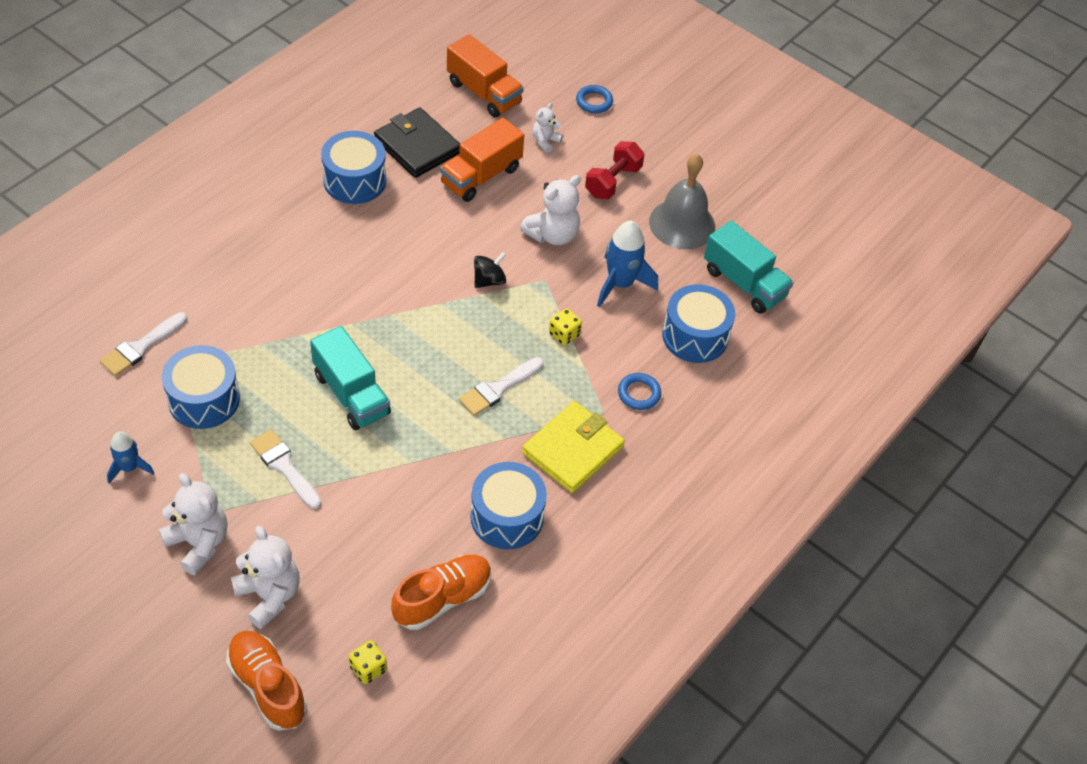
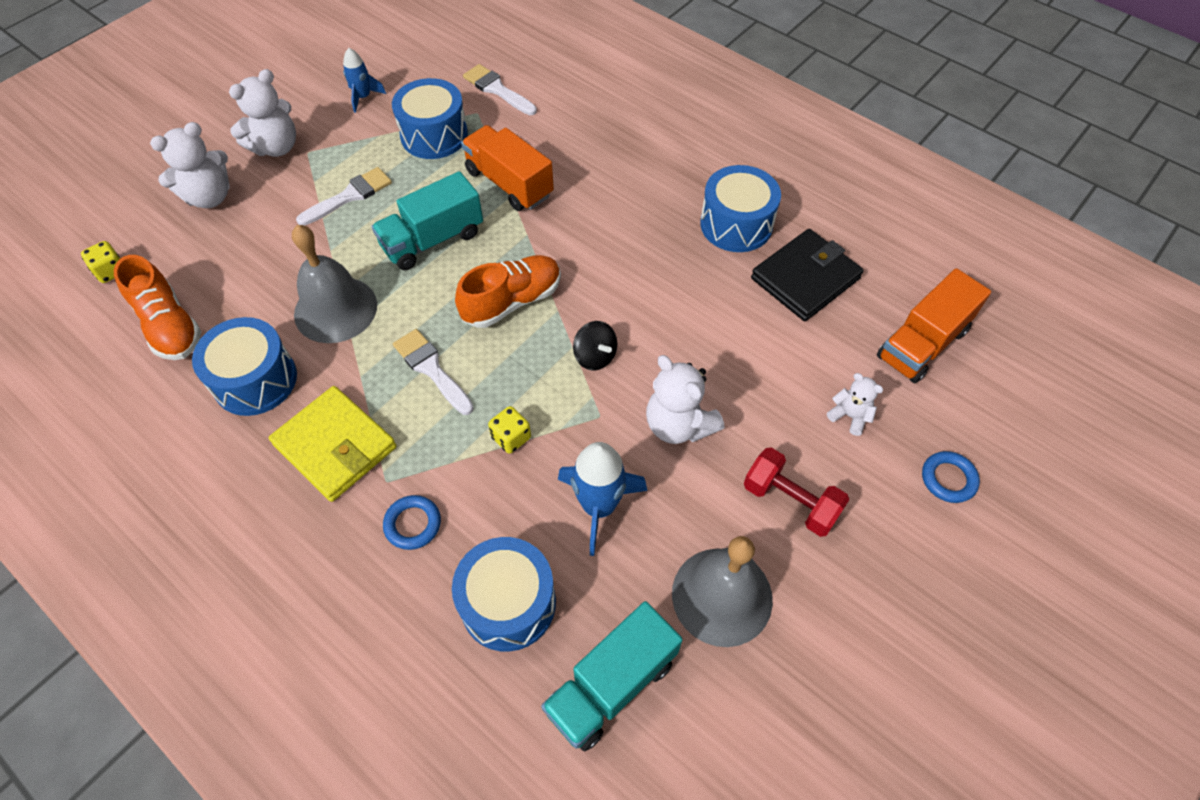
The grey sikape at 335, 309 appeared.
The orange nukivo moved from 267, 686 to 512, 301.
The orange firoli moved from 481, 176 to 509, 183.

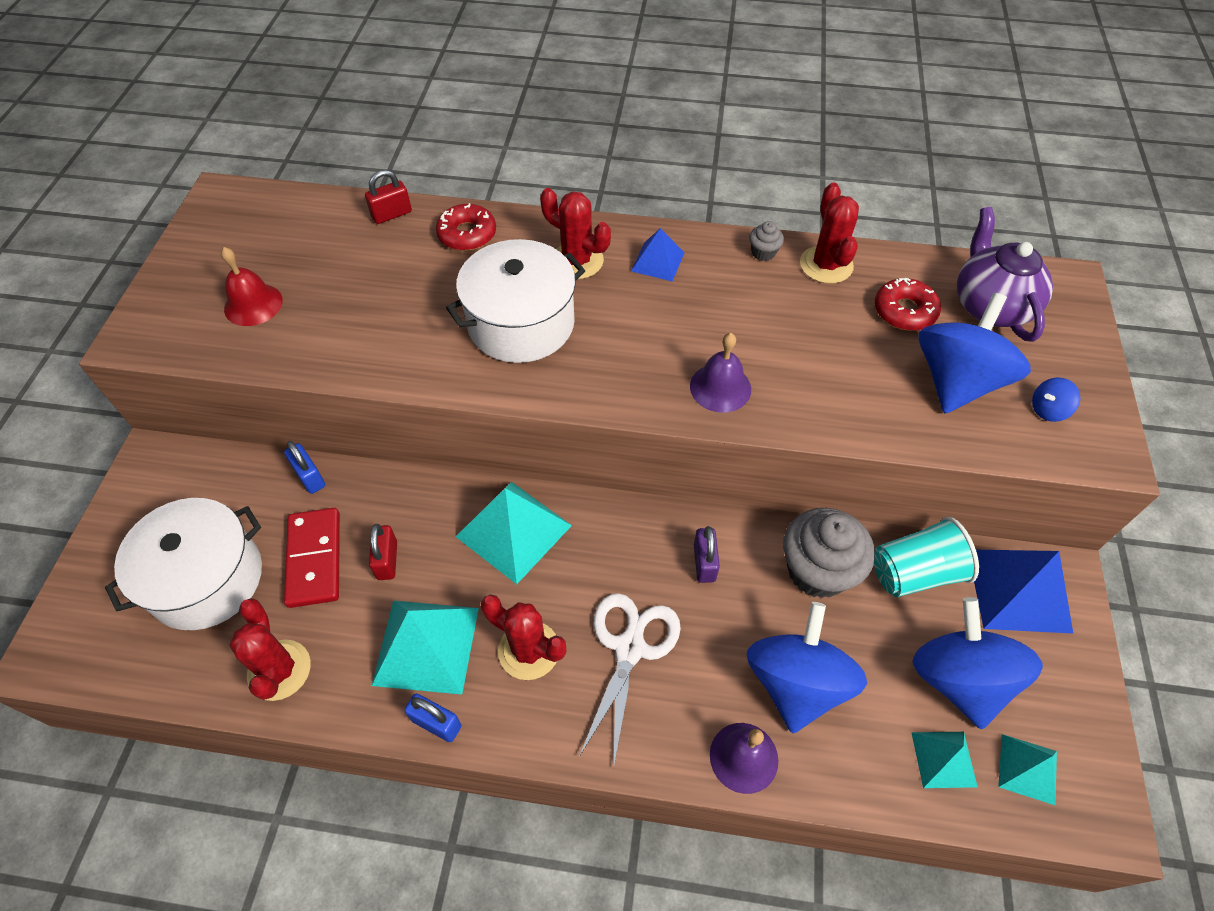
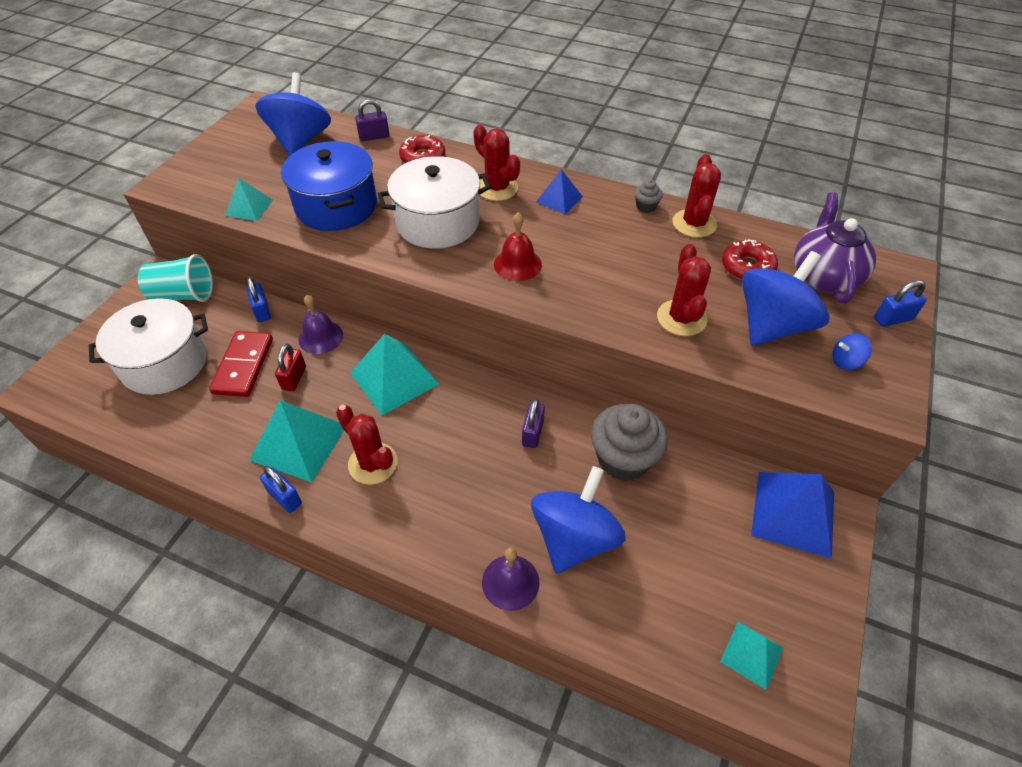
The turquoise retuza moved from 914, 572 to 183, 295.
The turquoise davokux moved from 943, 759 to 249, 207.
The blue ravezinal moved from 958, 678 to 300, 140.
The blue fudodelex at 336, 206 appeared.
The purple sikape moved from 720, 387 to 320, 337.
The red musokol at 392, 214 became the purple musokol at 374, 137.
The red sikape moved from 253, 304 to 517, 264.
The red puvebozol moved from 279, 670 to 681, 318.
The blue musokol at 893, 319 appeared.
The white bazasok at 629, 648 disappeared.

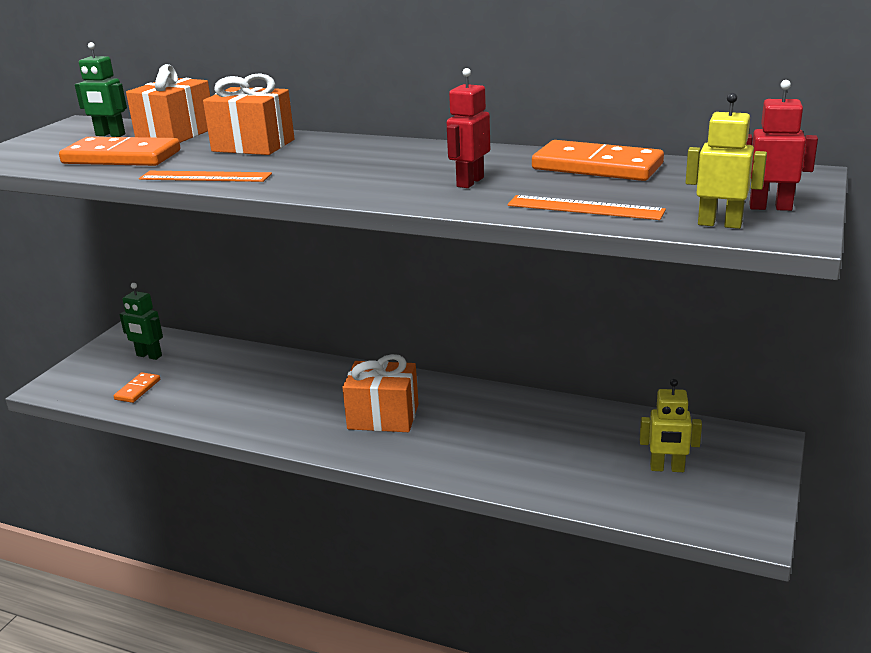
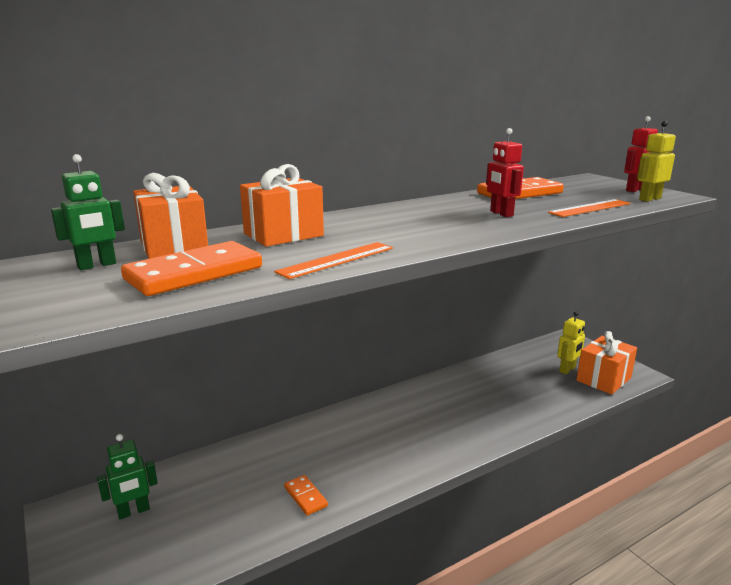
The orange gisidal moved from 137, 389 to 305, 497.
The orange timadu moved from 383, 417 to 603, 379.

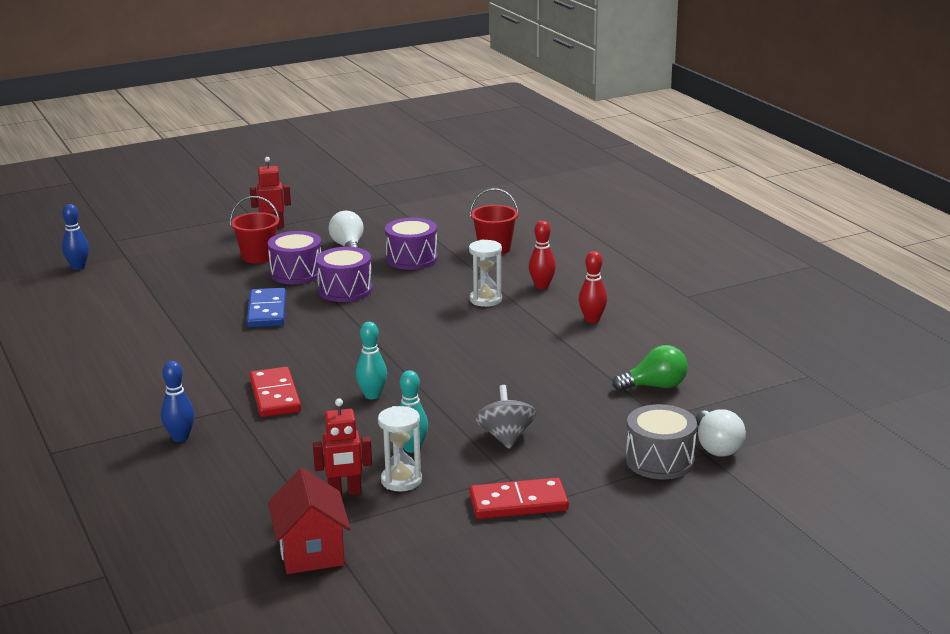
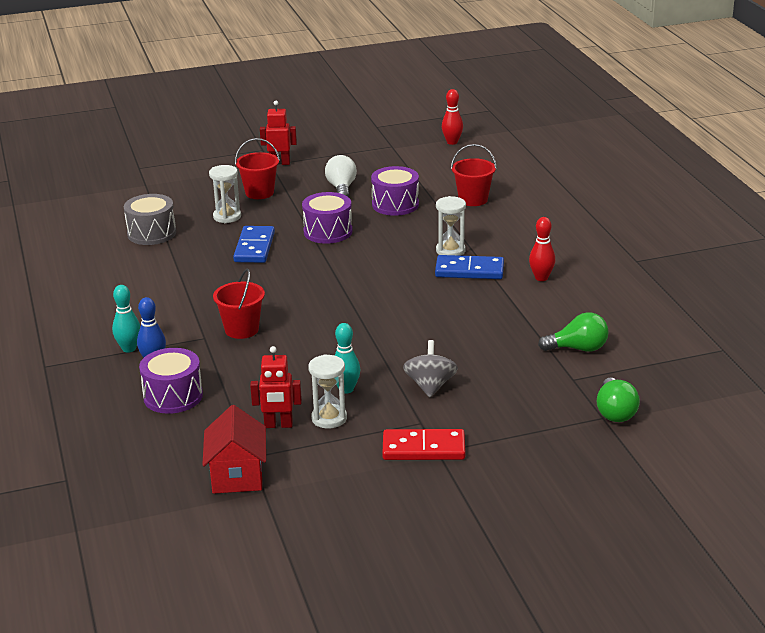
The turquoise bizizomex moved from 372, 395 to 129, 348.
The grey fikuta moved from 659, 460 to 151, 233.
The purple fikuta moved from 296, 273 to 173, 396.
The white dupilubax at 227, 217 appeared.
The red gisidal at 275, 396 was replaced by the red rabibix at 242, 329.
The blue gisidal at 469, 270 appeared.
The red bizizomex moved from 542, 286 to 452, 142.
The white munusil at 716, 447 became the green munusil at 615, 412.
The blue bizizomex at 78, 267 disappeared.

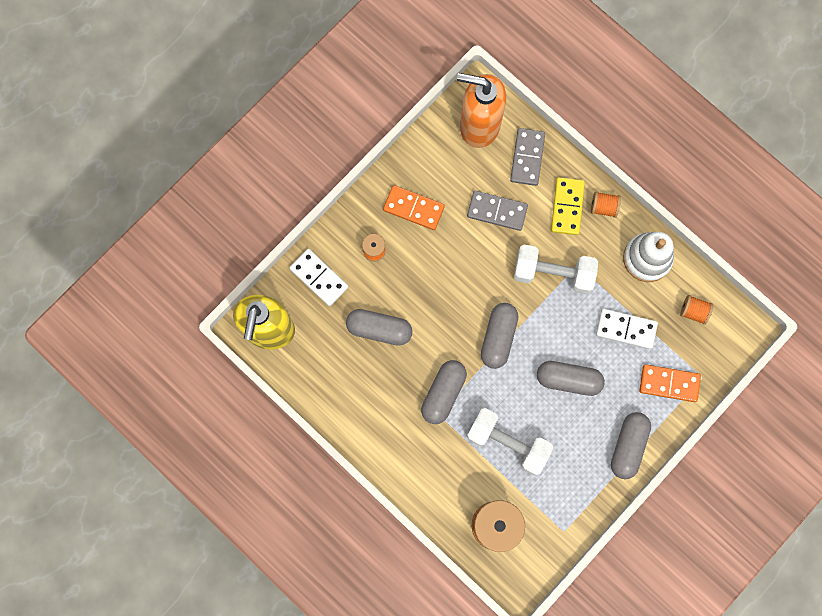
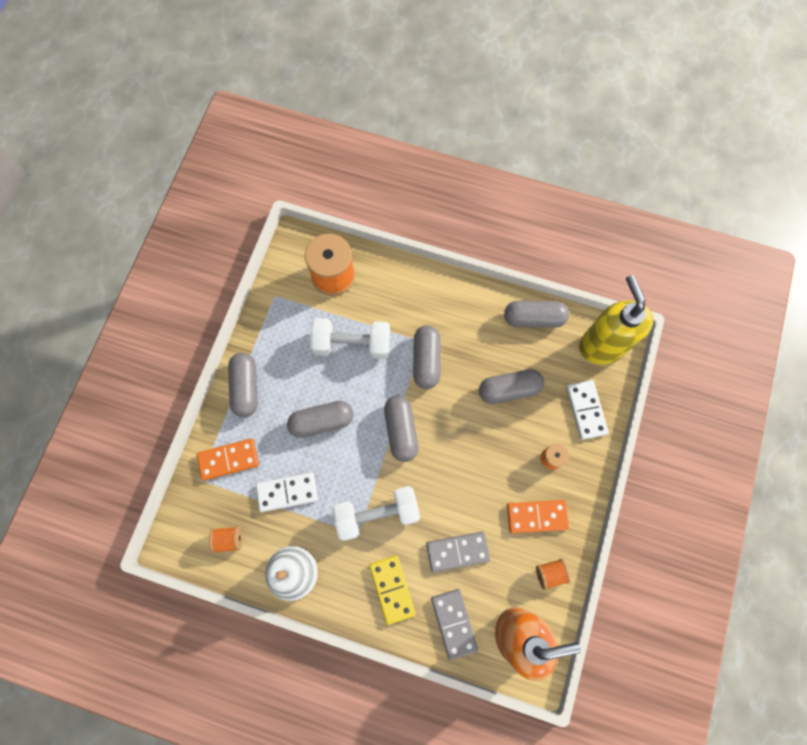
The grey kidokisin at 533, 318 appeared.
The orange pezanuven moved from 603, 207 to 550, 573.
The white gisidal at 319, 278 turned 60 degrees clockwise.

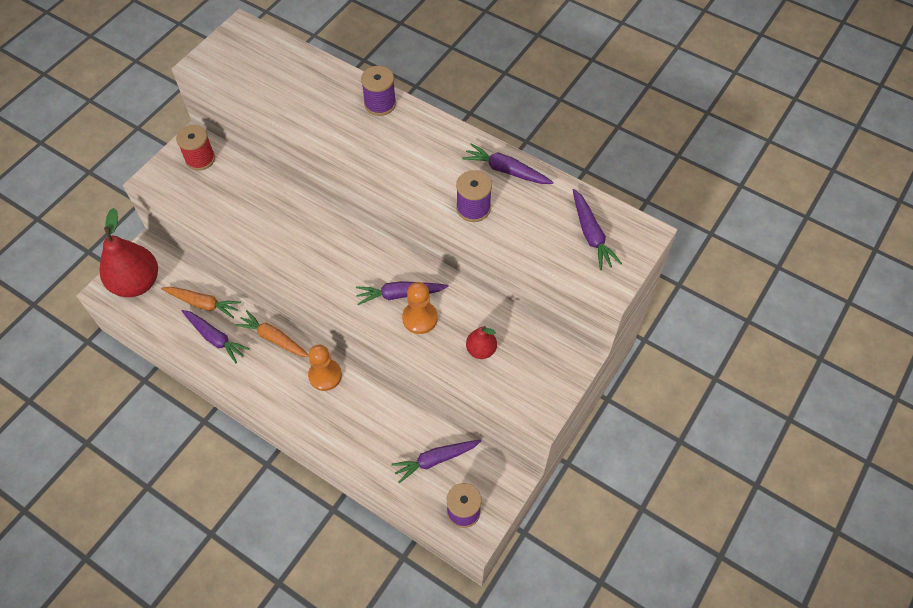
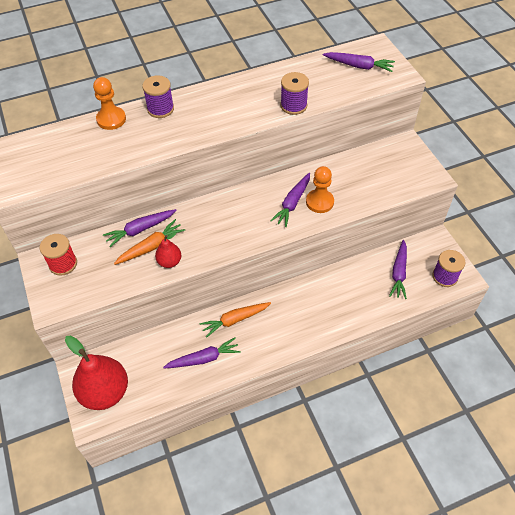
The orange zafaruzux moved from 325, 375 to 111, 119.
The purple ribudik moved from 506, 170 to 140, 230.
The orange ribudik moved from 203, 304 to 151, 247.
The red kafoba moved from 481, 350 to 169, 262.

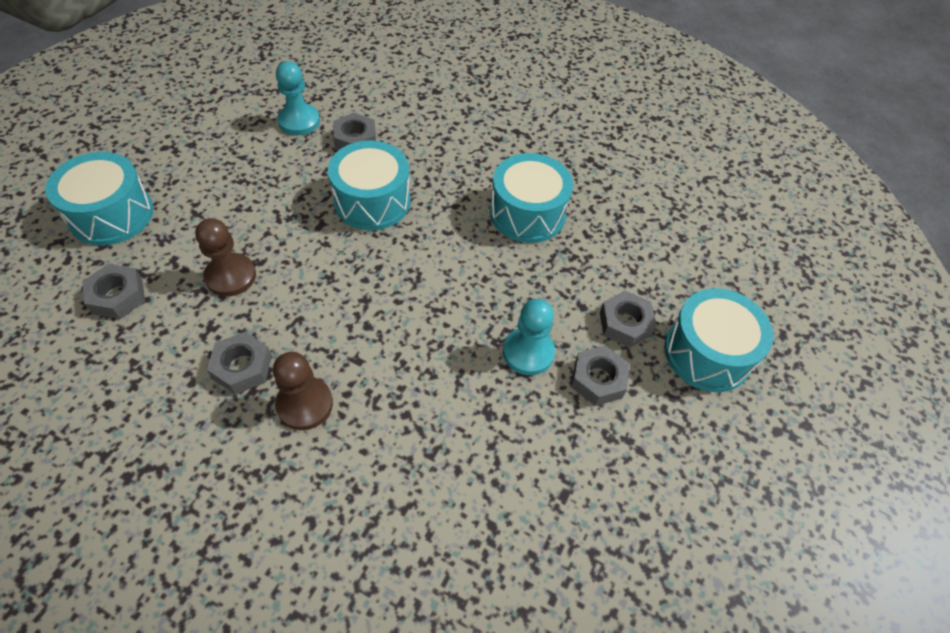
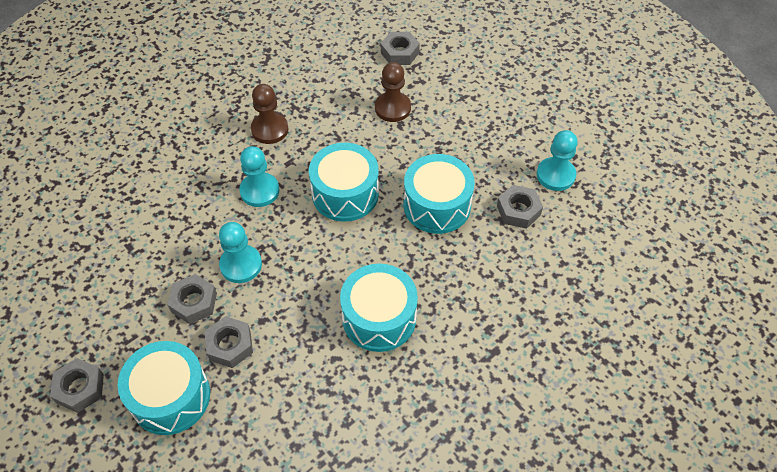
The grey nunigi moved from 242, 367 to 80, 388.
The turquoise zafaruzux at 259, 191 appeared.
The turquoise fikuta moved from 111, 215 to 345, 194.

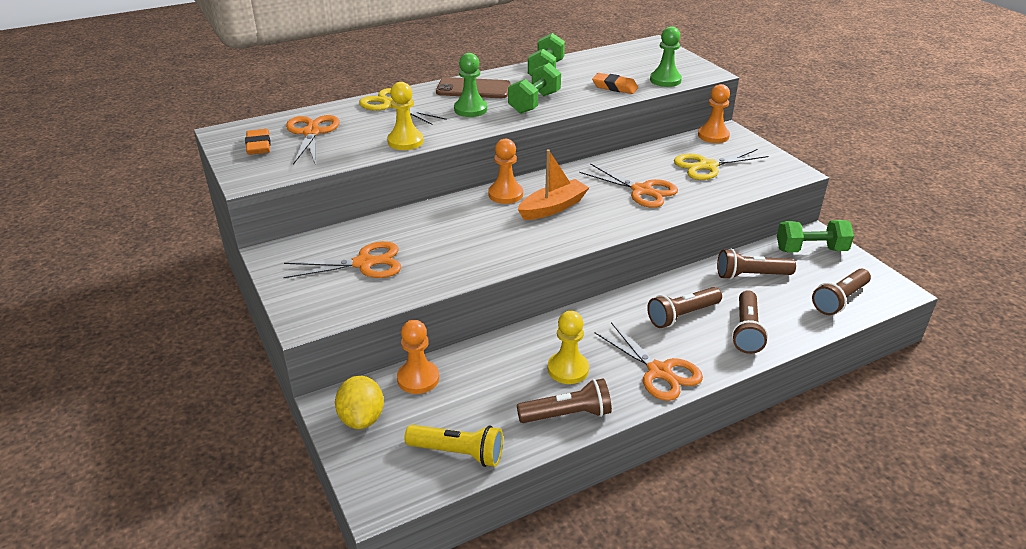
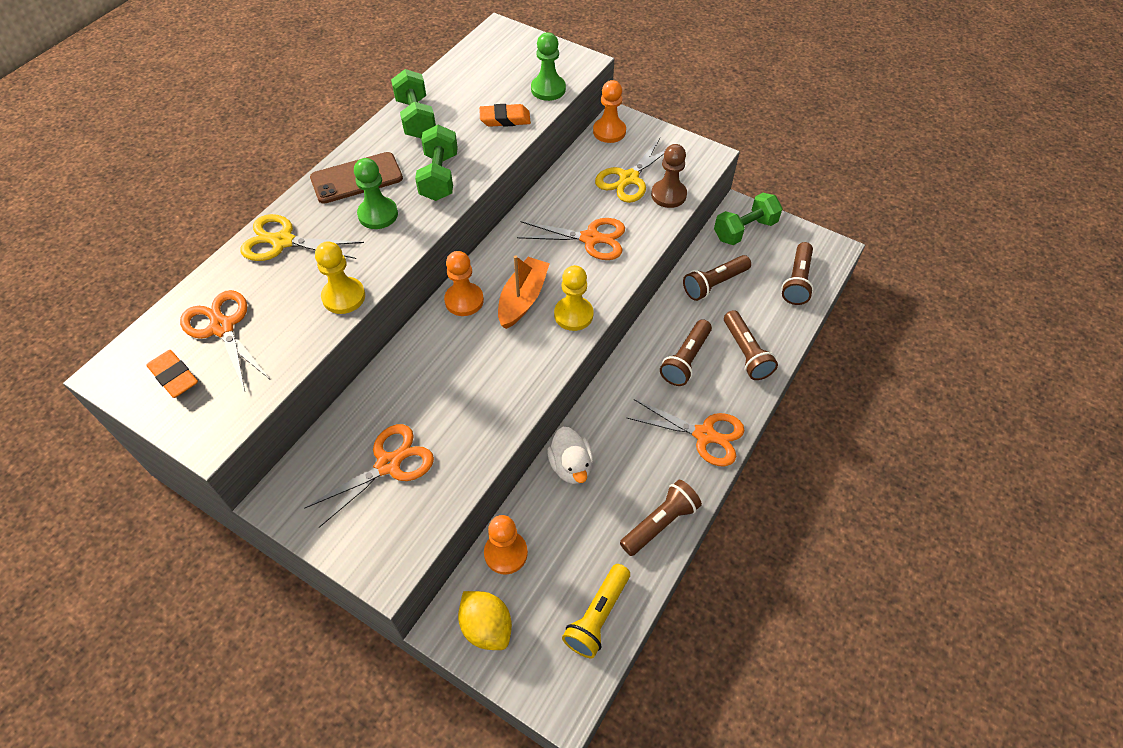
The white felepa at 571, 466 appeared.
The yellow zafaruzux moved from 568, 369 to 573, 315.
The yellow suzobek at 458, 453 turned 135 degrees clockwise.
The brown zafaruzux at 668, 195 appeared.

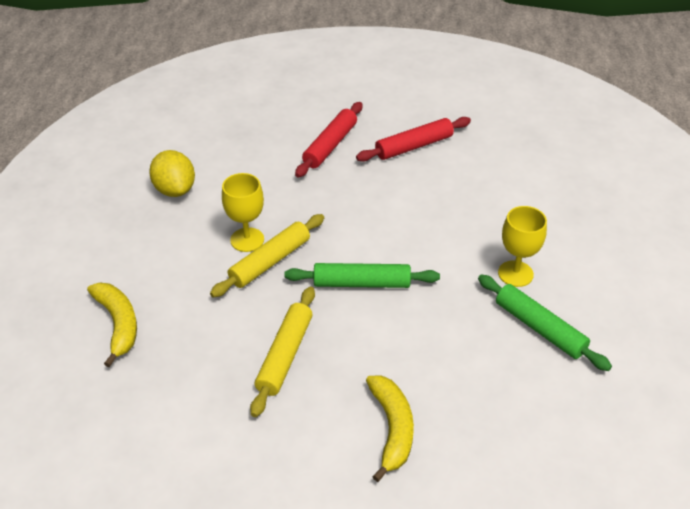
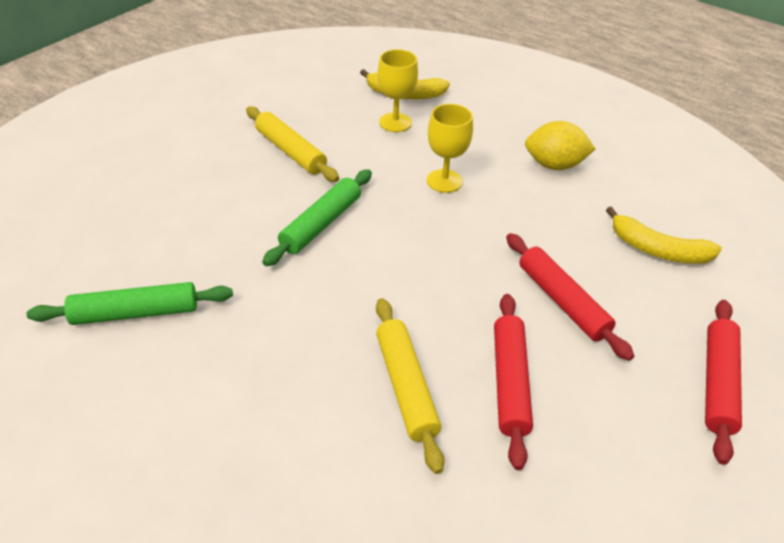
The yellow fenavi moved from 270, 261 to 406, 387.
The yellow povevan moved from 515, 274 to 395, 122.
The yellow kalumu moved from 392, 429 to 657, 250.
The red fenavi at 718, 383 appeared.

